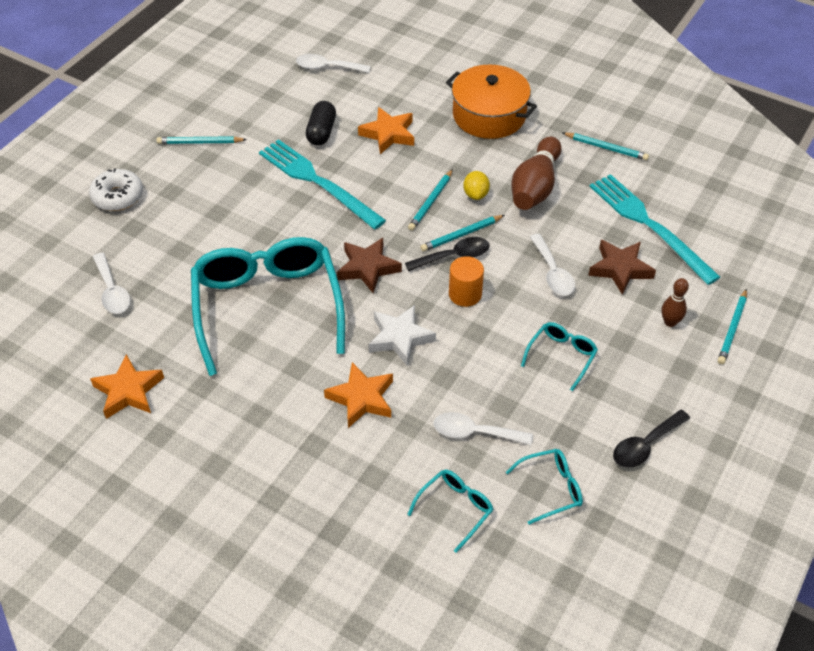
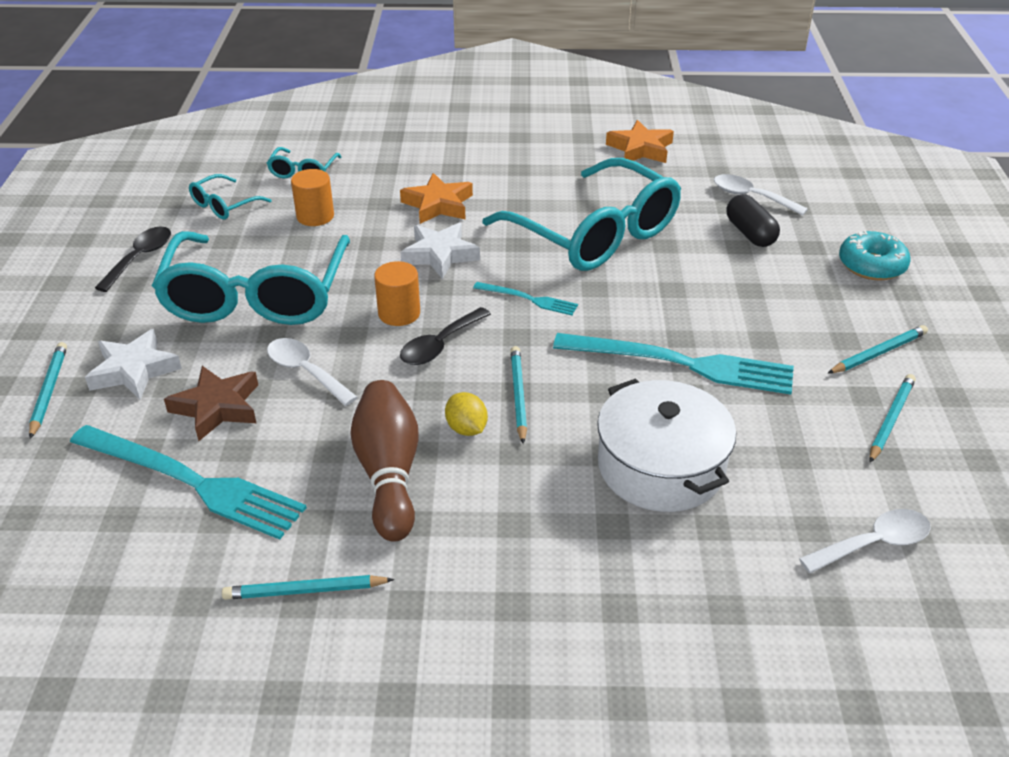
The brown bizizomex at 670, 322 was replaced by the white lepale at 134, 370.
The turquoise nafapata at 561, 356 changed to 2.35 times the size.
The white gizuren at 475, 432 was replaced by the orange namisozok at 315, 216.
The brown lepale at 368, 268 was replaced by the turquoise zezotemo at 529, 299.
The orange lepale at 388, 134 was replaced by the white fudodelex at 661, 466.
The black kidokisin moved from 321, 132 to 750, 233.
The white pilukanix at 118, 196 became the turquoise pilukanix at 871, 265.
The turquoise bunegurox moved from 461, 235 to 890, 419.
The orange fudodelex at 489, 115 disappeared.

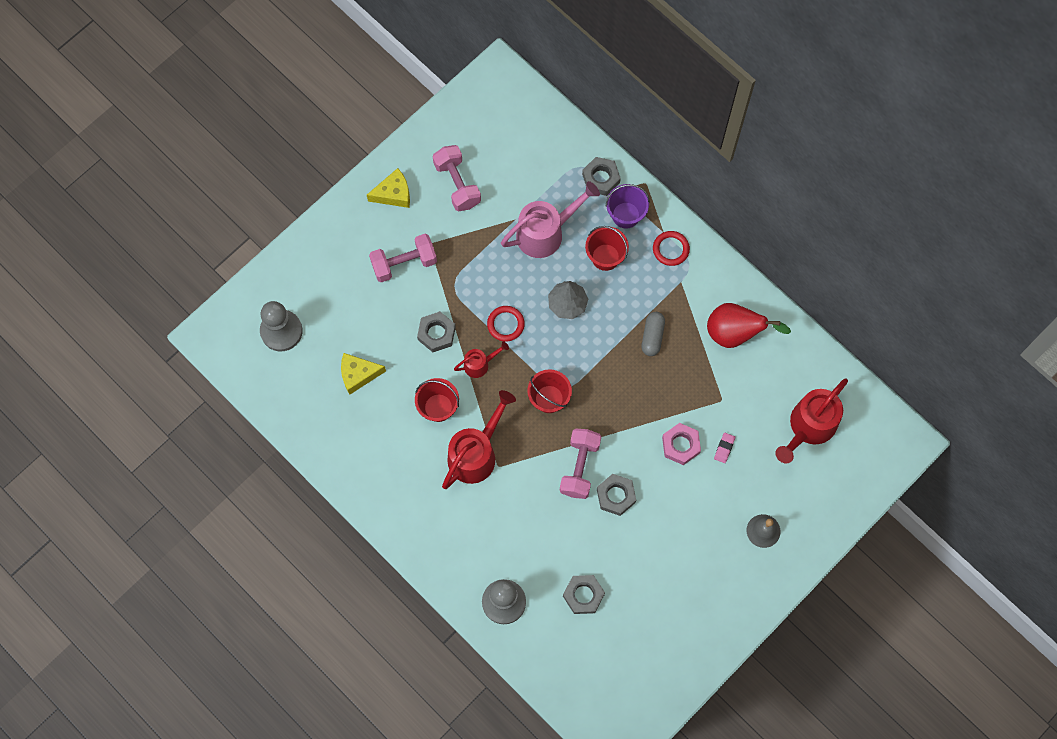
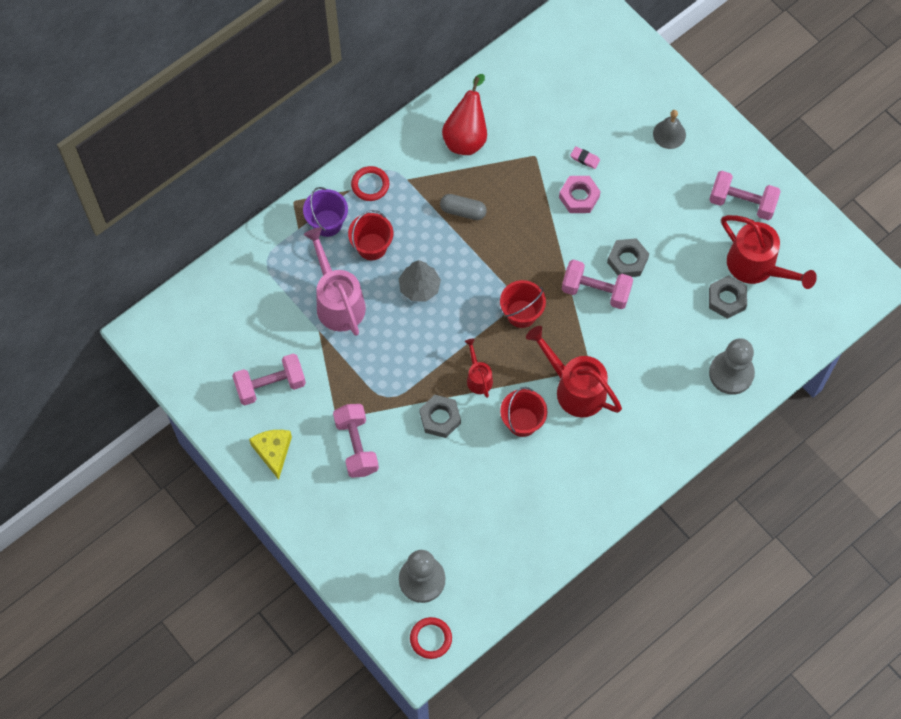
The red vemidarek moved from 505, 324 to 431, 638.
The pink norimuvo at 742, 203 appeared.
The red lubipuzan moved from 808, 427 to 757, 267.
The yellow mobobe at 358, 374 disappeared.
The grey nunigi at 601, 178 disappeared.

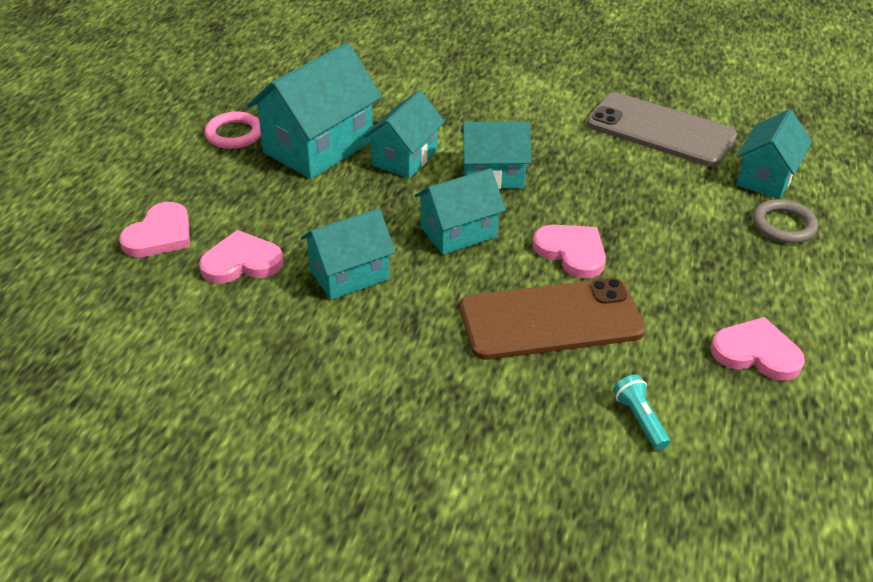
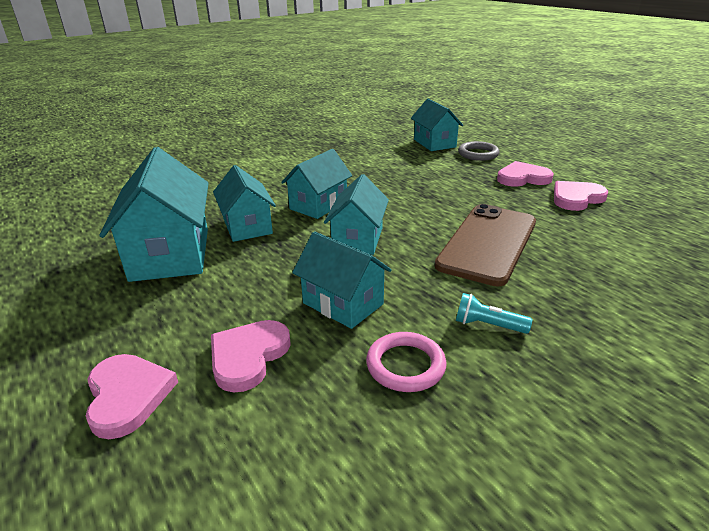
The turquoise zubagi at 349, 274 turned 60 degrees counterclockwise.
The pink vemidarek moved from 234, 134 to 405, 365.
The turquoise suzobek moved from 640, 419 to 488, 325.
The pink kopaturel moved from 572, 252 to 522, 178.
The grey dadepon at 660, 130 disappeared.

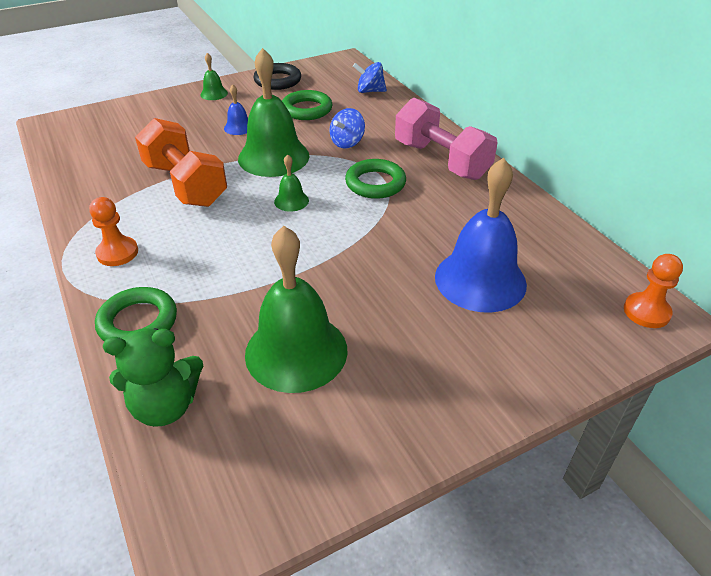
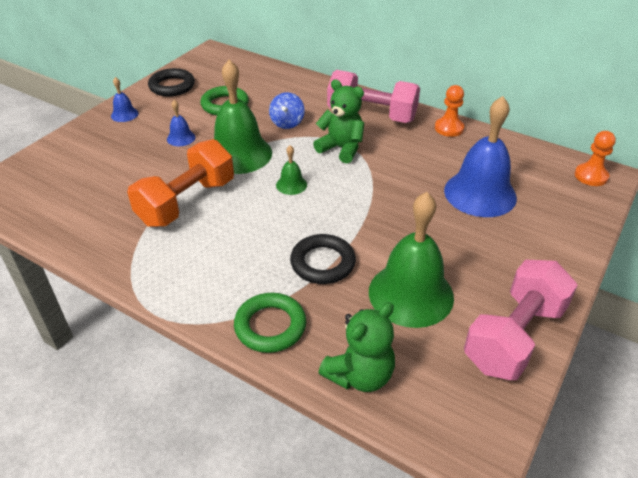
The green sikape at 214, 94 became the blue sikape at 124, 114.
The orange norimuvo at 185, 184 turned 75 degrees counterclockwise.
The black vemidarek at 322, 263 appeared.
The green vemidarek at 375, 183 was replaced by the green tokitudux at 341, 149.
The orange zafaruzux moved from 117, 253 to 449, 128.
The pink norimuvo at 514, 336 appeared.
The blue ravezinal at 370, 91 disappeared.

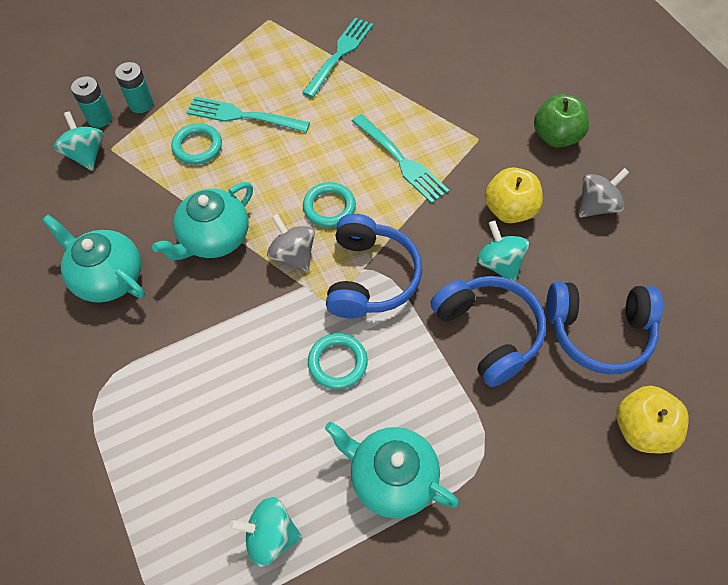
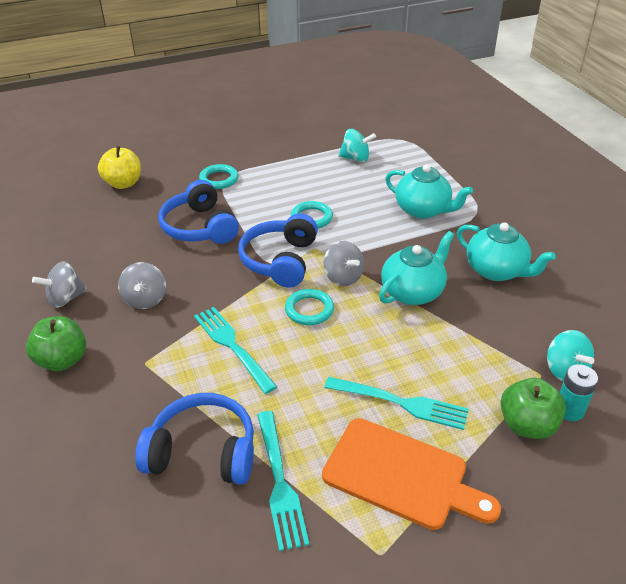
The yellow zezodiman at 509, 210 was replaced by the grey ravezinal at 145, 299.
The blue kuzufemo moved from 598, 331 to 203, 452.
The turquoise vemidarek moved from 197, 147 to 219, 179.
The turquoise zezotemo at 339, 54 turned 45 degrees counterclockwise.
The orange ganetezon at 401, 475 appeared.
The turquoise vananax moved from 391, 477 to 423, 210.
The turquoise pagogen at 141, 104 was replaced by the green zezodiman at 527, 425.
The turquoise ravezinal at 499, 263 disappeared.

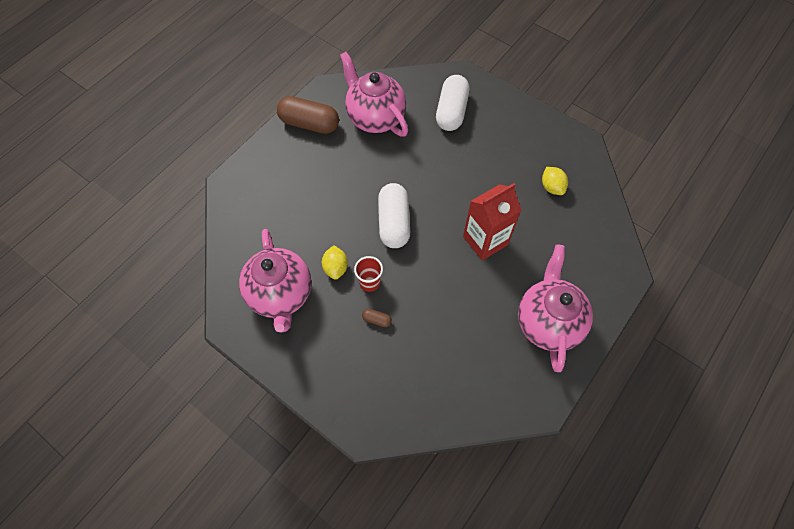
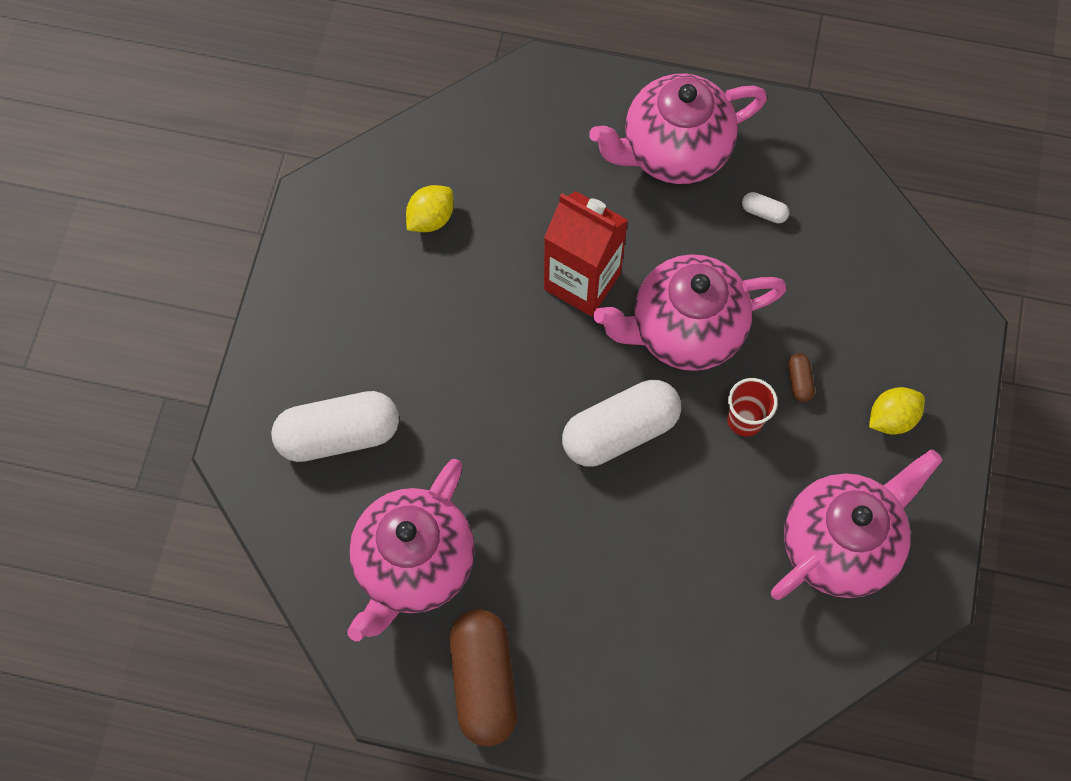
The pink vananax at 685, 331 appeared.
The white kidokisin at 764, 212 appeared.
The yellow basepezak moved from 336, 268 to 891, 418.

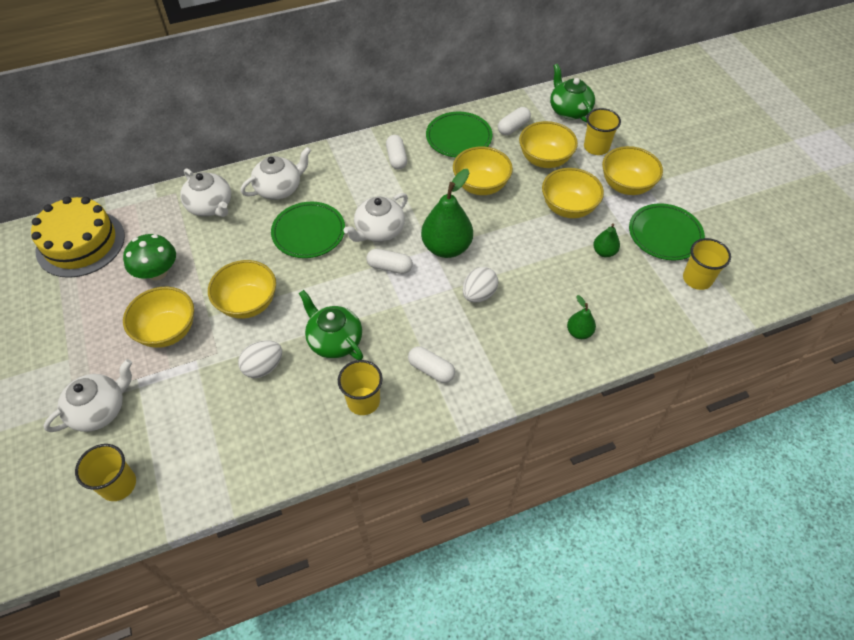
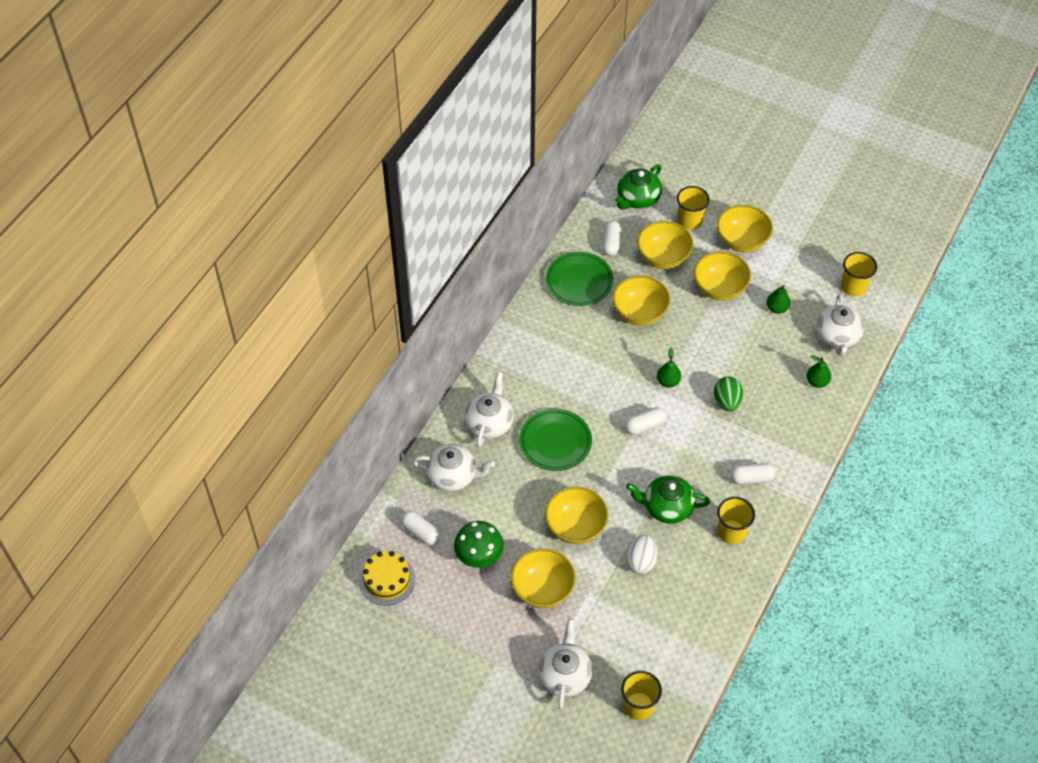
The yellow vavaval at 80, 243 changed to 0.63 times the size.
The white kidokisin moved from 396, 158 to 421, 532.
The green vananax at 569, 110 turned 75 degrees counterclockwise.
The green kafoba at 446, 247 changed to 0.50 times the size.
The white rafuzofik at 479, 294 became the green rafuzofik at 726, 402.
The white vananax moved from 379, 231 to 837, 337.
The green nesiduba at 665, 234 disappeared.

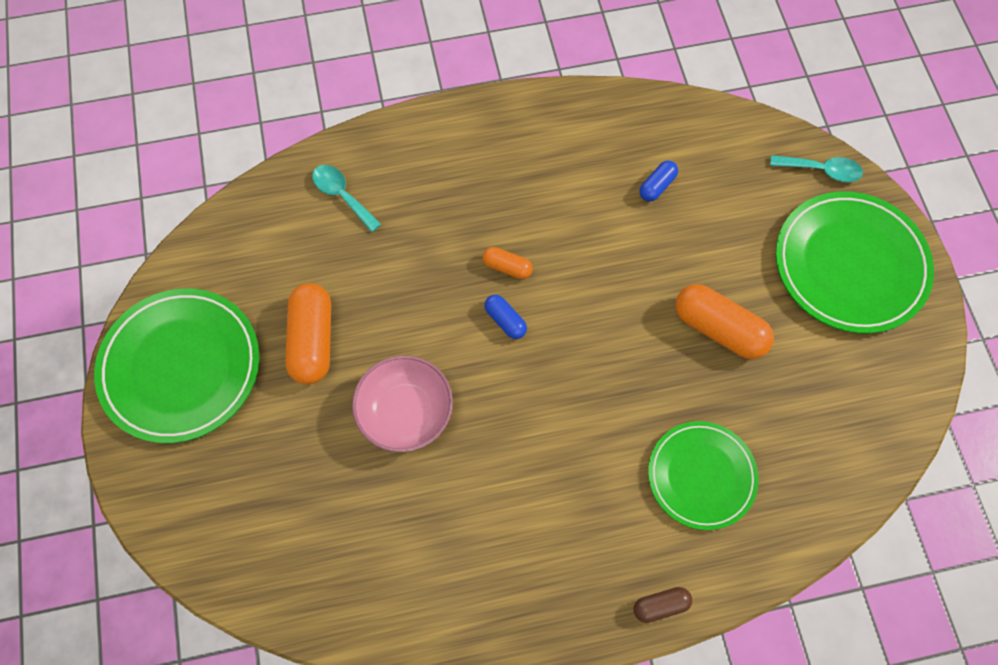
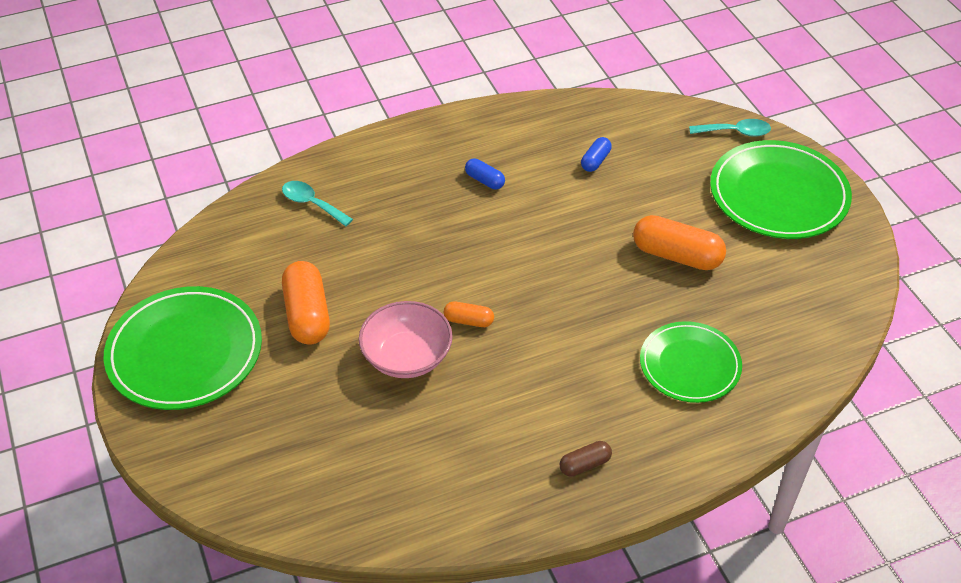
The orange kidokisin moved from 507, 267 to 468, 321.
The blue kidokisin moved from 505, 320 to 485, 180.
The brown kidokisin moved from 660, 605 to 585, 465.

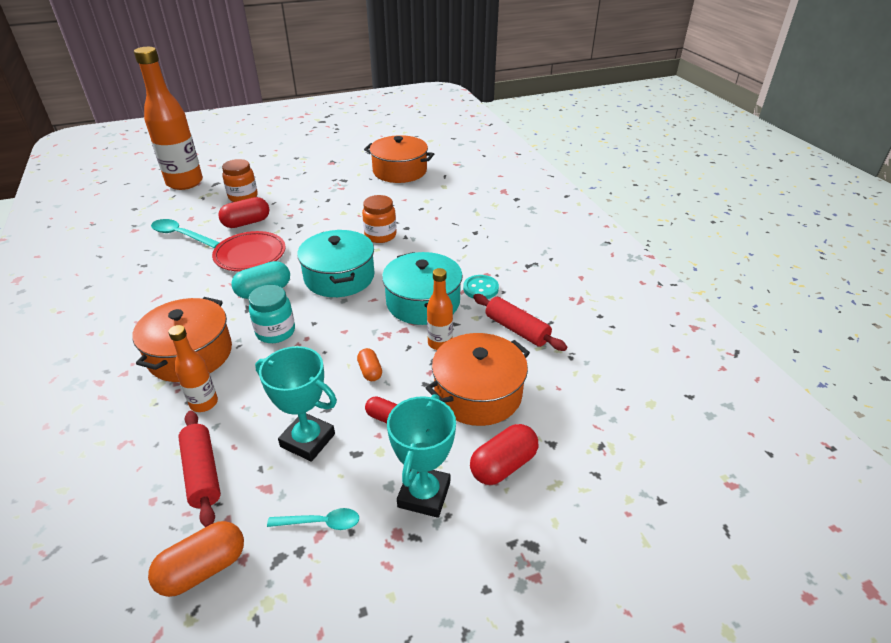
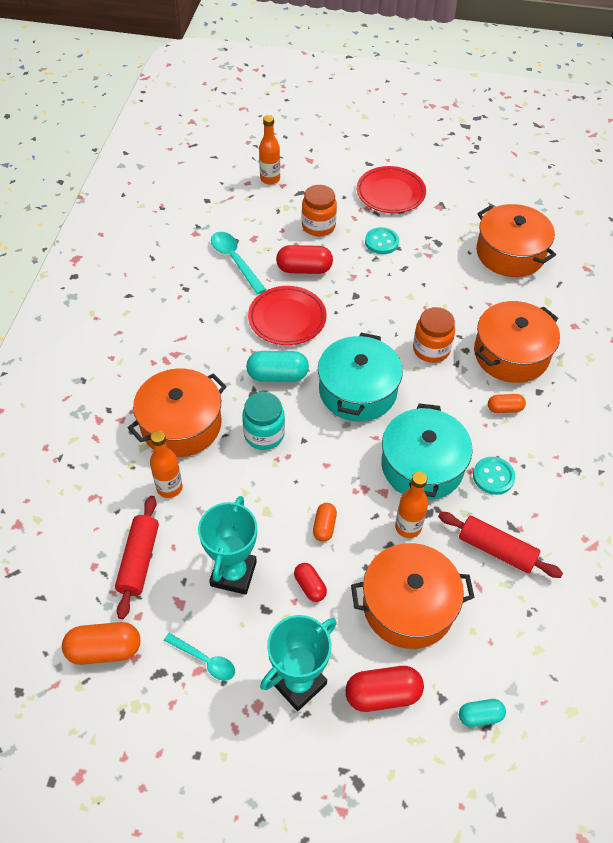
The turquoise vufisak at 307, 440 turned 45 degrees clockwise.
The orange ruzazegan at 185, 183 changed to 0.48 times the size.
The red nesiduba at 390, 193 appeared.
The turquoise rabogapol at 381, 242 appeared.
The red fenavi at 517, 329 turned 45 degrees counterclockwise.
The turquoise kidokisin at 480, 716 appeared.
The orange fudodelex at 511, 354 appeared.
The orange kidokisin at 504, 409 appeared.

